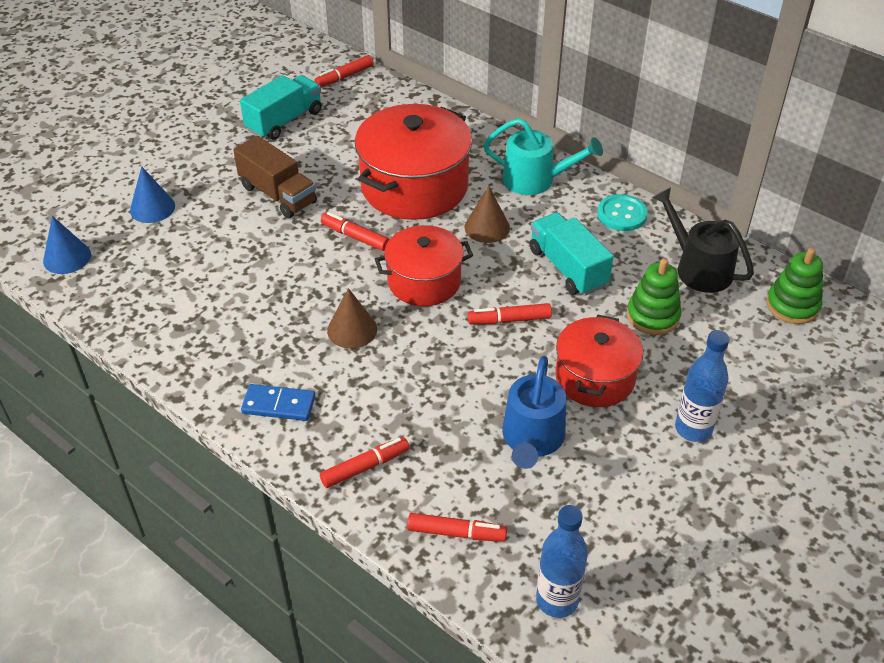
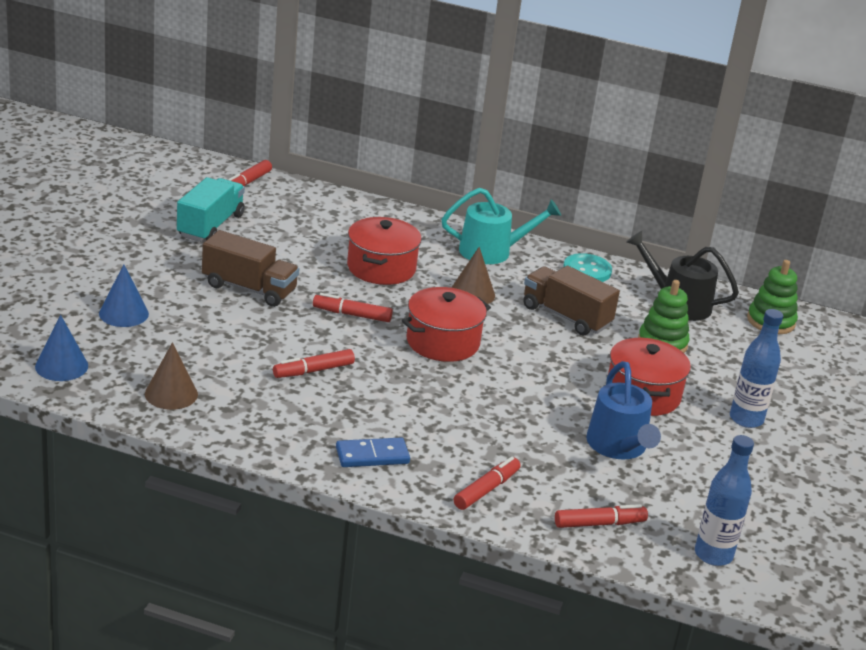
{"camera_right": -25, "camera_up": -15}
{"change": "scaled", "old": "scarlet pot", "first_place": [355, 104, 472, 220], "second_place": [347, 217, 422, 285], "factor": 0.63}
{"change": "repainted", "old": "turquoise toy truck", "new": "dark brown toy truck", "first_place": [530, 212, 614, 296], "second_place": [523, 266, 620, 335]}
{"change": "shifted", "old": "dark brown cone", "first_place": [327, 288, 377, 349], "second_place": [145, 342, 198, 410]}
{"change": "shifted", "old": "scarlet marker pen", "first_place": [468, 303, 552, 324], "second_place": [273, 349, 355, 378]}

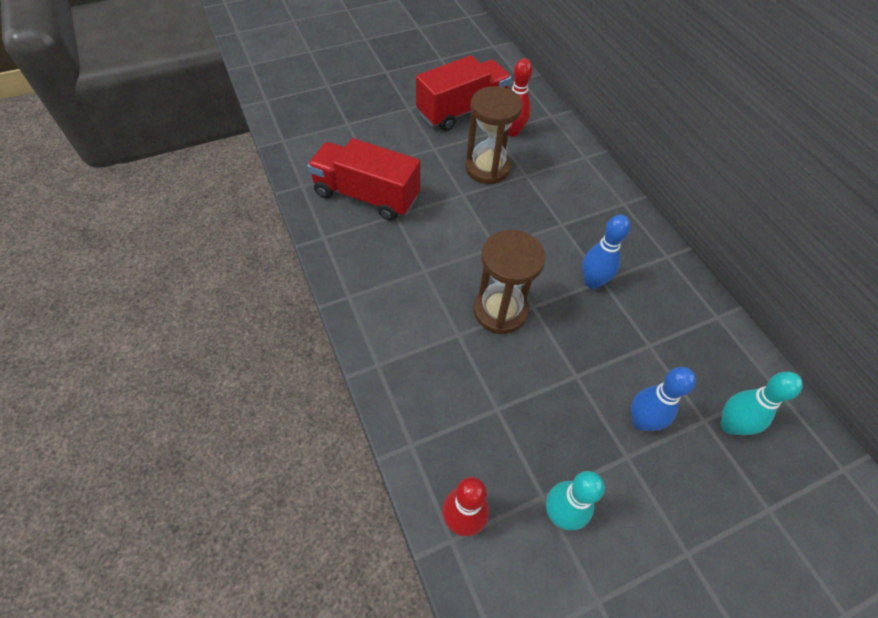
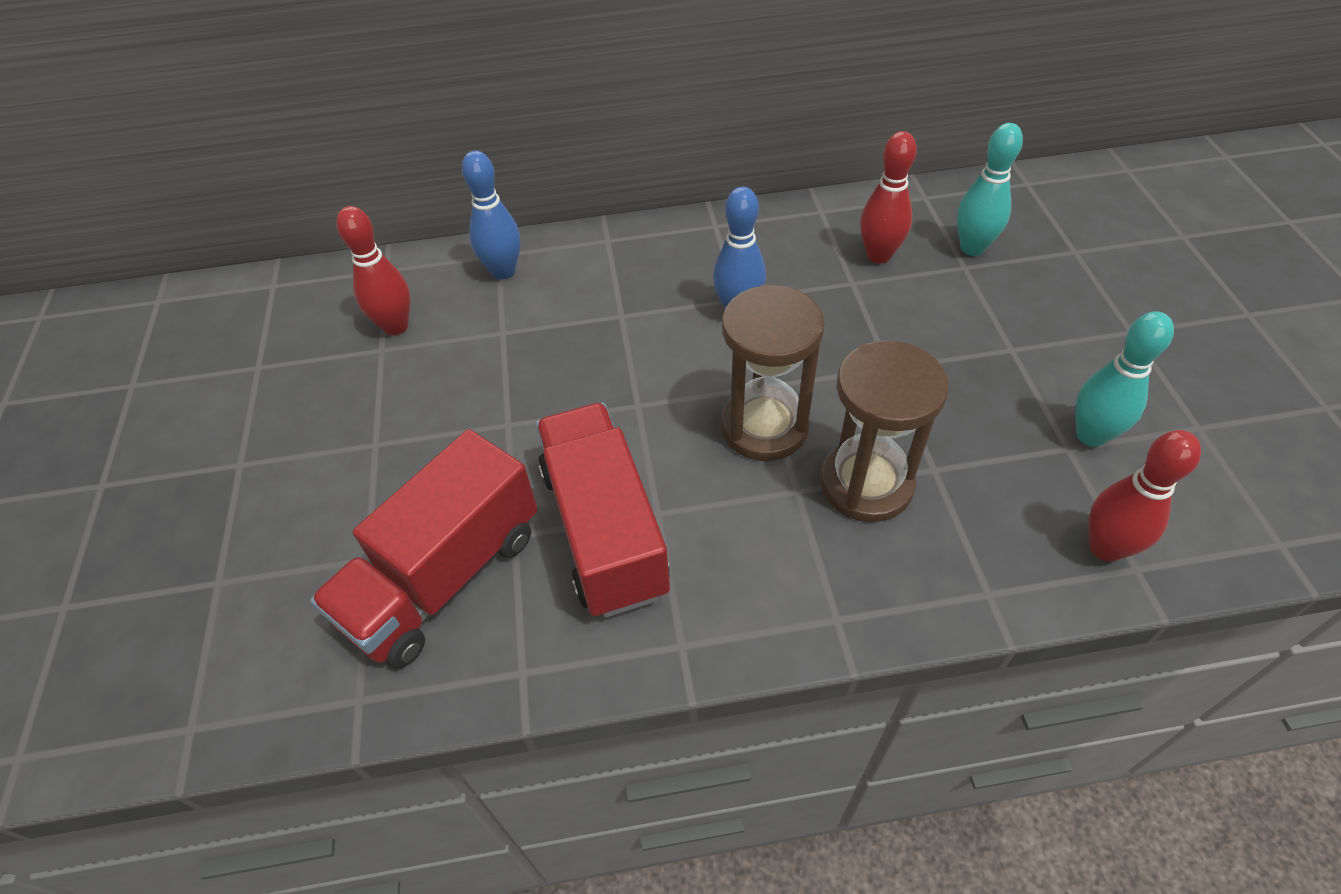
{"camera_right": -70, "camera_up": -5}
{"change": "shifted", "old": "scarlet toy truck", "first_place": [416, 55, 512, 131], "second_place": [536, 403, 670, 618]}
{"change": "shifted", "old": "dark brown hourglass", "first_place": [465, 86, 522, 184], "second_place": [820, 340, 949, 522]}
{"change": "shifted", "old": "blue skittle", "first_place": [631, 367, 696, 431], "second_place": [462, 150, 520, 280]}
{"change": "new", "new": "scarlet skittle", "second_place": [860, 131, 917, 264]}

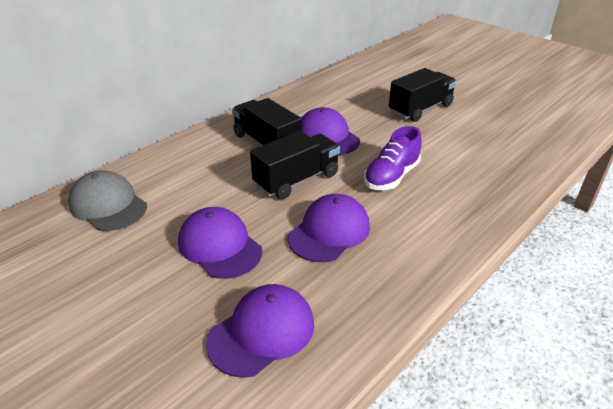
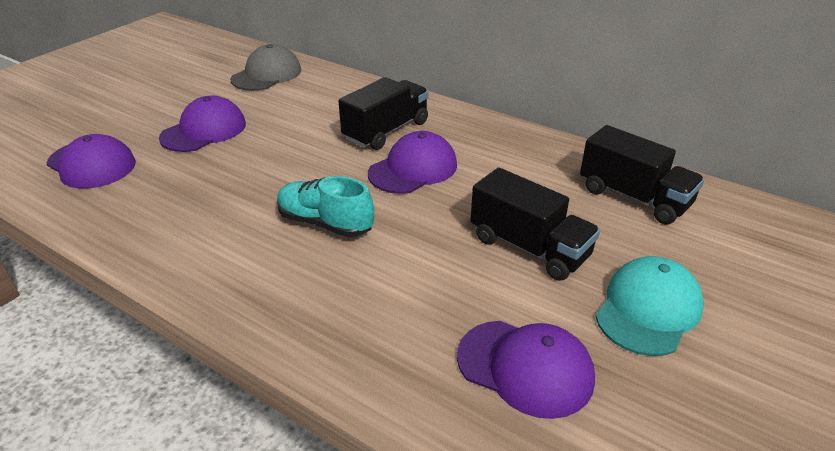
{"camera_right": 80, "camera_up": 0}
{"change": "repainted", "old": "purple shoe", "new": "turquoise shoe", "first_place": [364, 126, 422, 190], "second_place": [277, 176, 374, 237]}
{"change": "shifted", "old": "jet-black toy truck", "first_place": [250, 131, 340, 199], "second_place": [580, 125, 704, 225]}
{"change": "shifted", "old": "purple cap", "first_place": [288, 194, 370, 262], "second_place": [457, 321, 595, 419]}
{"change": "new", "new": "turquoise cap", "second_place": [595, 256, 704, 356]}

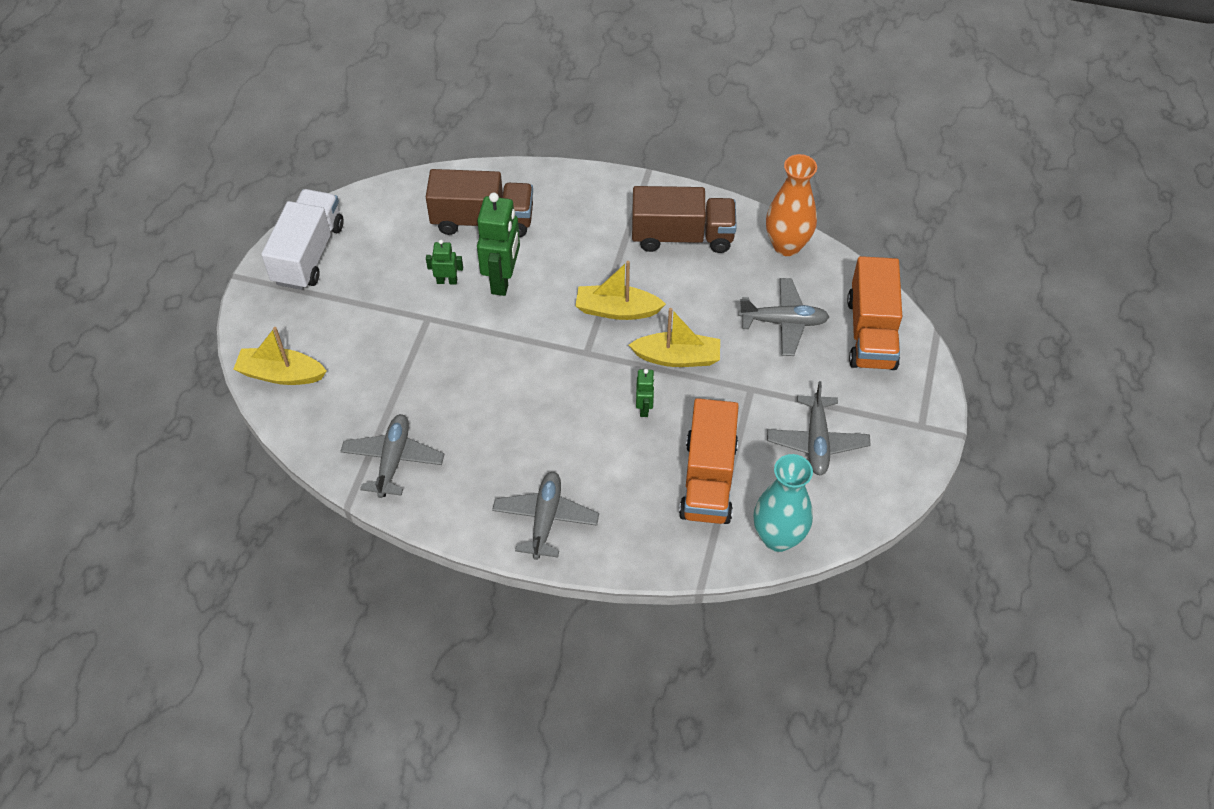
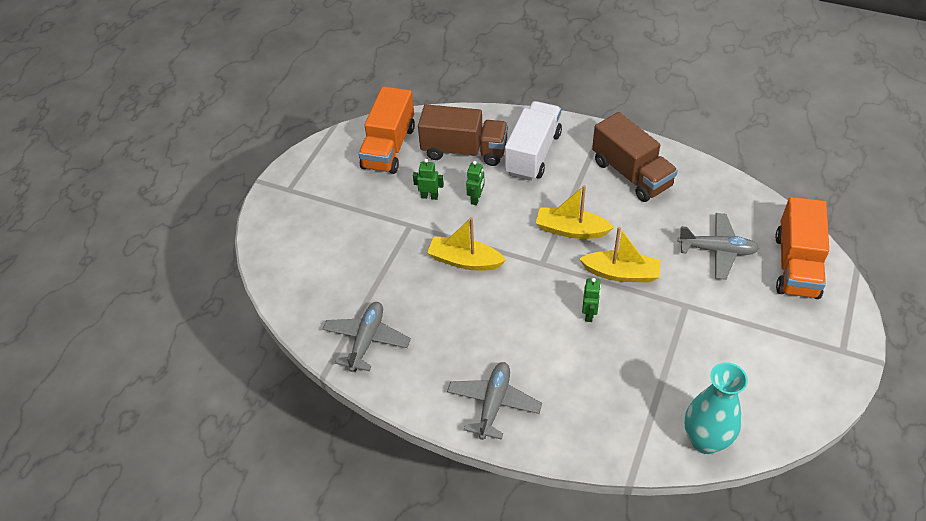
{"camera_right": 10, "camera_up": -5}
{"change": "gone", "old": "bright orange vase", "first_place": [766, 154, 817, 256]}
{"change": "rotated", "old": "dark brown toy truck", "first_place": [632, 186, 737, 253], "second_place": [592, 112, 678, 202], "degrees": 45}
{"change": "shifted", "old": "pure white toy truck", "first_place": [261, 189, 344, 290], "second_place": [505, 101, 562, 181]}
{"change": "scaled", "old": "emerald robot", "first_place": [477, 192, 520, 296], "second_place": [466, 161, 485, 205], "factor": 0.5}
{"change": "shifted", "old": "bright yellow toy boat", "first_place": [233, 327, 327, 385], "second_place": [427, 217, 506, 271]}
{"change": "gone", "old": "ash-grey aeroplane", "first_place": [767, 381, 870, 475]}
{"change": "shifted", "old": "bright orange toy truck", "first_place": [679, 398, 739, 524], "second_place": [358, 86, 415, 174]}

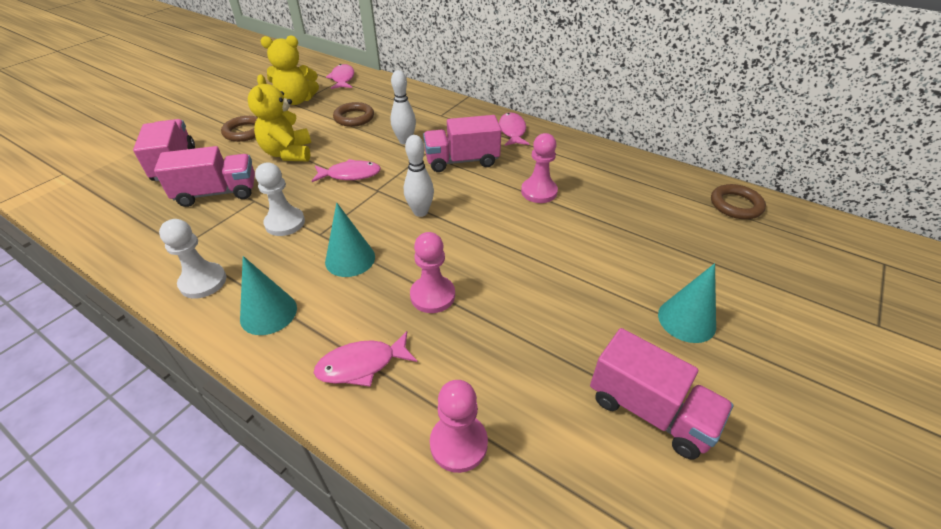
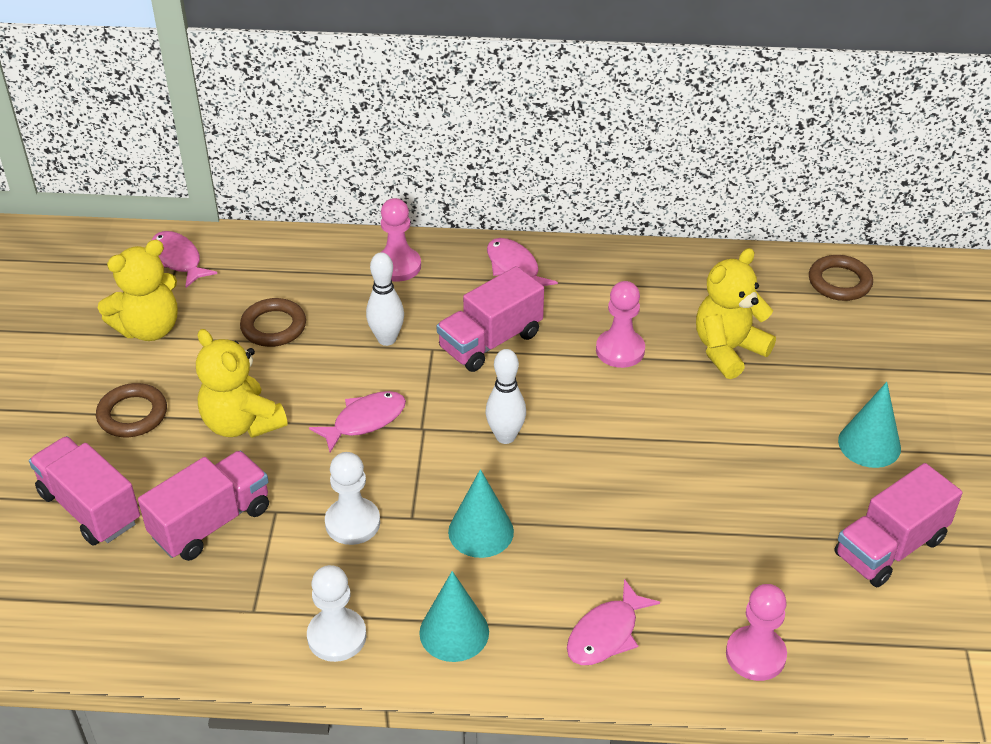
{"camera_right": -30, "camera_up": 0}
{"change": "shifted", "old": "pink chess pawn", "first_place": [410, 232, 455, 313], "second_place": [381, 198, 421, 281]}
{"change": "rotated", "old": "pink toy truck", "first_place": [590, 328, 733, 459], "second_place": [835, 463, 962, 587], "degrees": 135}
{"change": "new", "new": "bright yellow stuffed bear", "second_place": [696, 248, 776, 379]}

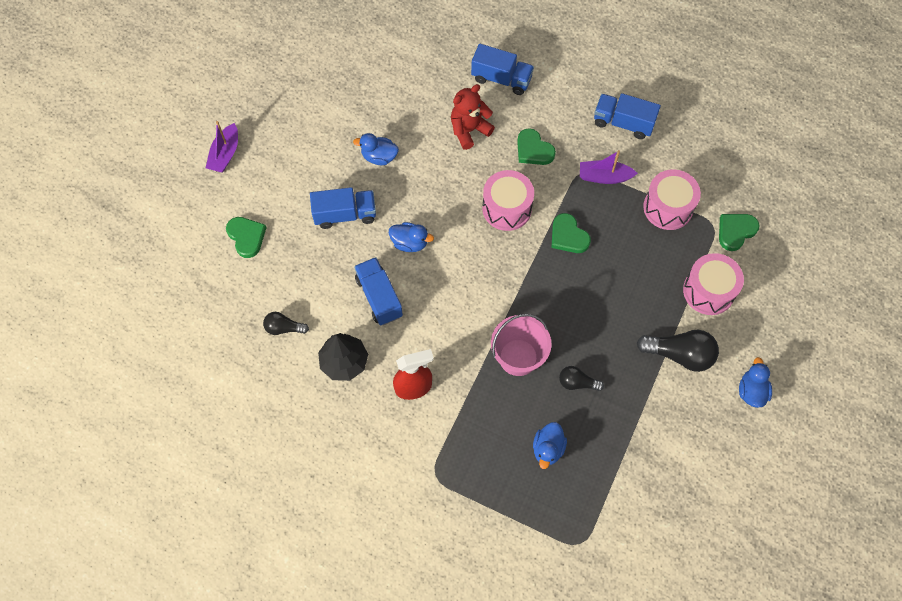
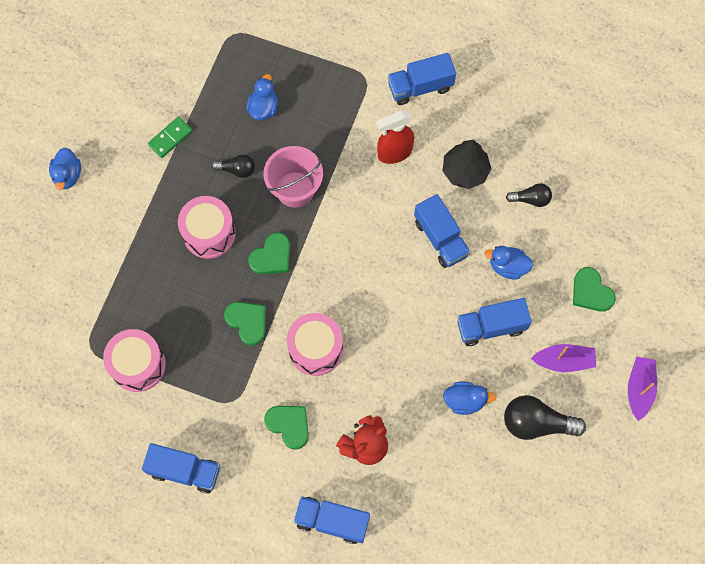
{"camera_right": 175, "camera_up": 5}
{"change": "shifted", "old": "purple toy boat", "first_place": [580, 150, 638, 184], "second_place": [531, 344, 596, 372]}
{"change": "shifted", "old": "emerald love heart", "first_place": [719, 214, 760, 251], "second_place": [248, 232, 290, 274]}
{"change": "shifted", "old": "blue duck", "first_place": [389, 222, 434, 252], "second_place": [484, 246, 533, 279]}
{"change": "shifted", "old": "pink drum", "first_place": [683, 253, 744, 315], "second_place": [178, 196, 236, 259]}
{"change": "shifted", "old": "jet-black bulb", "first_place": [637, 330, 719, 372], "second_place": [504, 395, 586, 440]}
{"change": "new", "new": "blue toy truck", "second_place": [388, 53, 456, 105]}
{"change": "new", "new": "emerald domino tile", "second_place": [148, 117, 192, 158]}

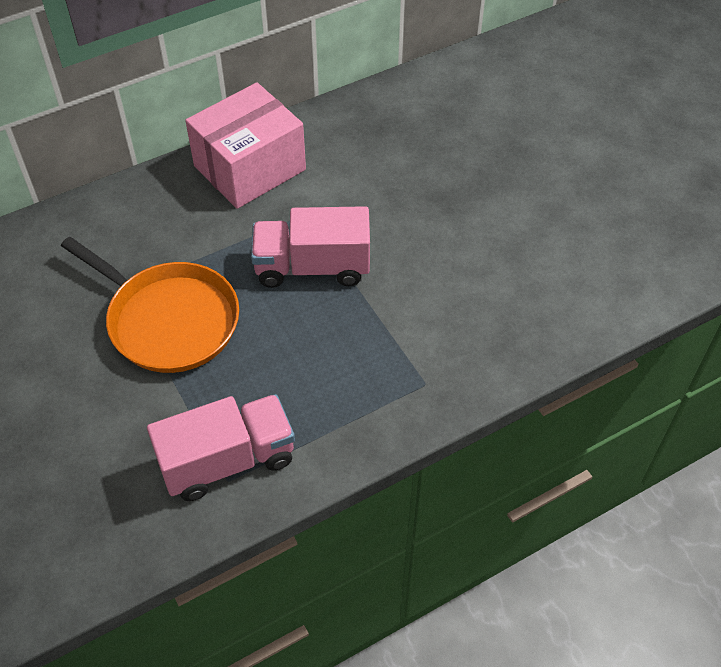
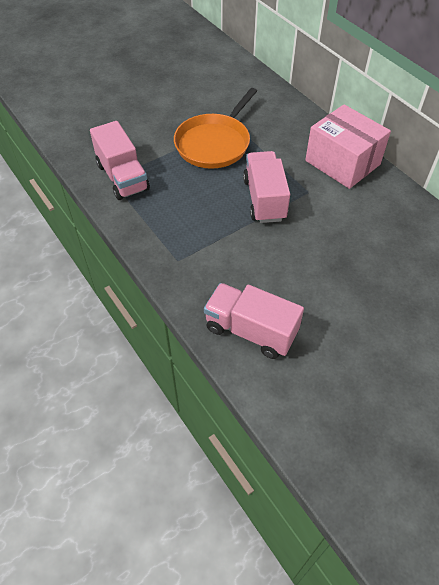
{"camera_right": 85, "camera_up": 0}
{"change": "new", "new": "pink toy truck", "second_place": [204, 283, 304, 359]}

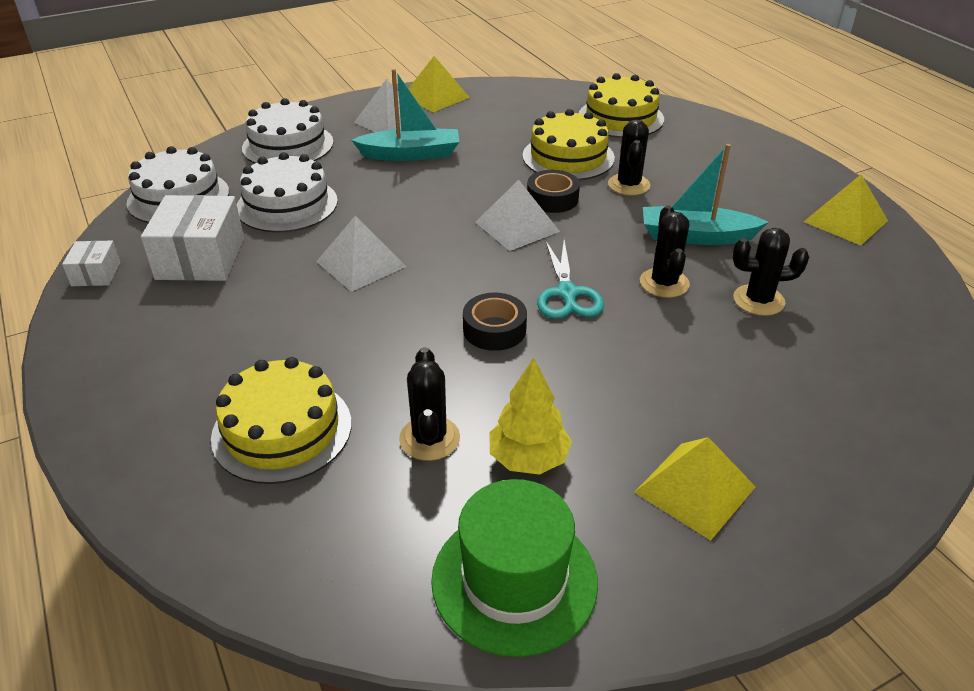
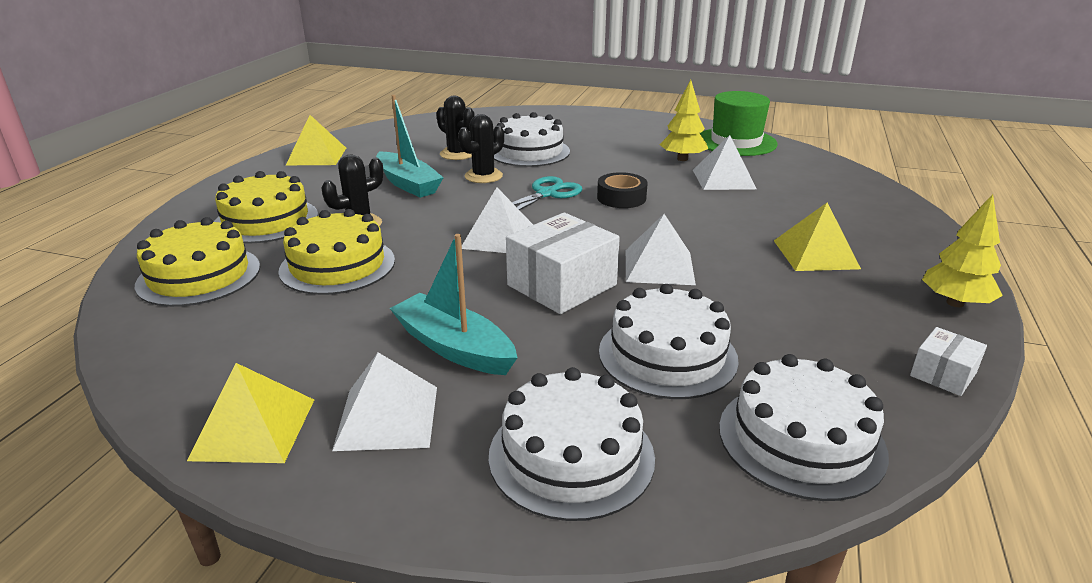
{"camera_right": -135, "camera_up": -10}
{"change": "gone", "old": "jet-black roll of tape", "first_place": [527, 170, 580, 213]}
{"change": "shifted", "old": "pure white package", "first_place": [141, 195, 244, 281], "second_place": [506, 213, 620, 314]}
{"change": "swapped", "old": "jet-black prickly plant", "new": "pure white solid pyramid", "first_place": [399, 347, 460, 461], "second_place": [693, 135, 757, 190]}
{"change": "shifted", "old": "bright yellow gateau", "first_place": [211, 357, 351, 484], "second_place": [214, 171, 318, 244]}
{"change": "shifted", "old": "bright yellow solid pyramid", "first_place": [634, 437, 756, 540], "second_place": [774, 203, 861, 271]}
{"change": "new", "new": "pure white gateau", "second_place": [494, 112, 570, 167]}
{"change": "new", "new": "bright yellow fir tree", "second_place": [922, 194, 1003, 307]}

